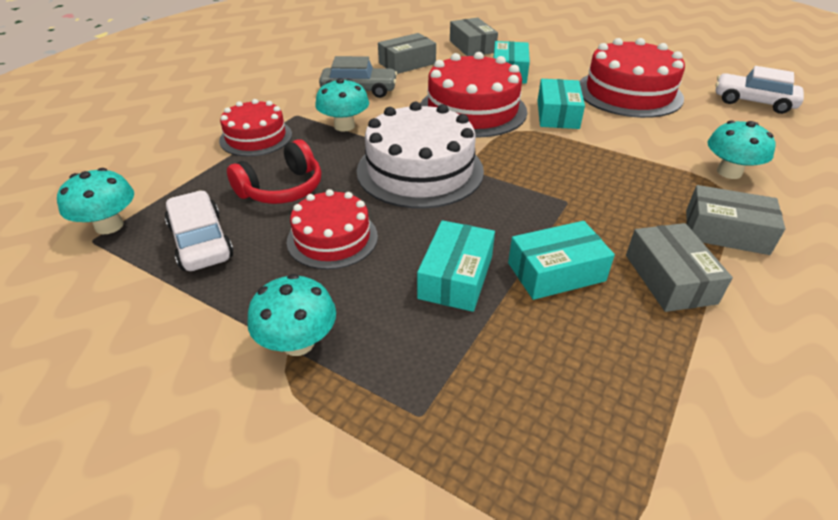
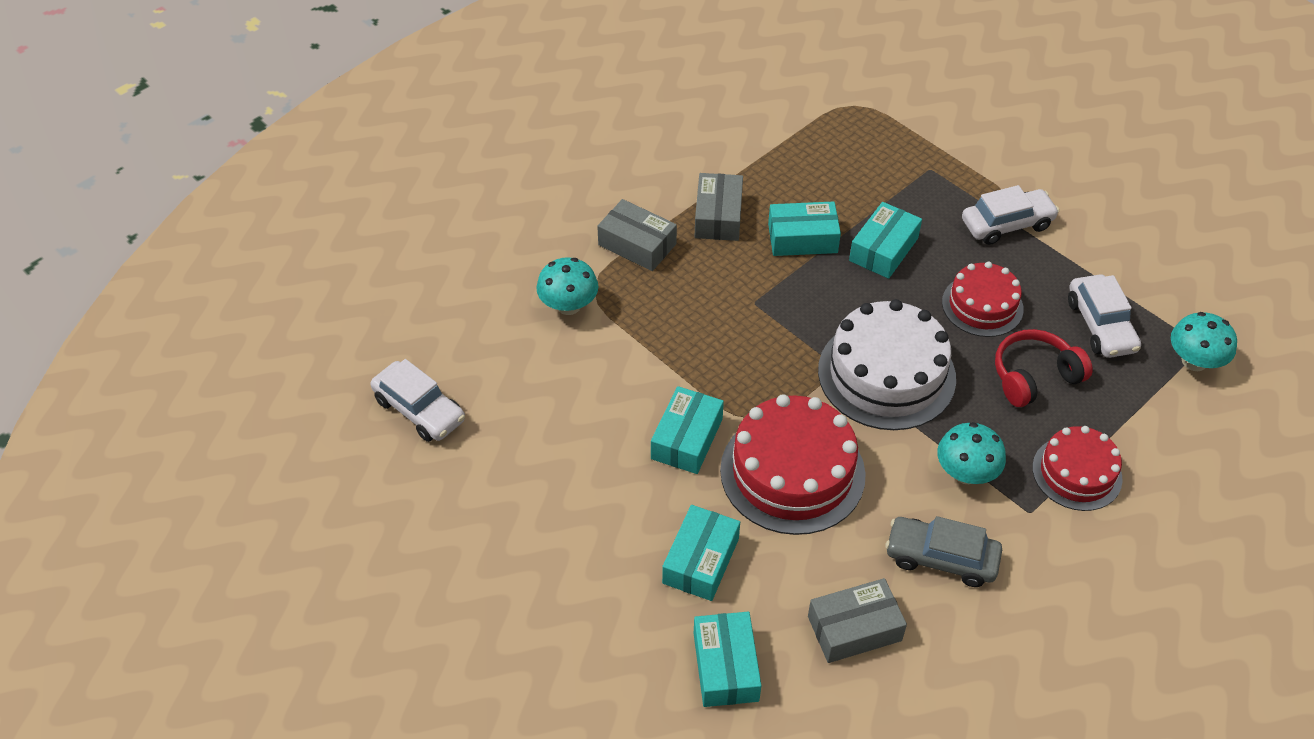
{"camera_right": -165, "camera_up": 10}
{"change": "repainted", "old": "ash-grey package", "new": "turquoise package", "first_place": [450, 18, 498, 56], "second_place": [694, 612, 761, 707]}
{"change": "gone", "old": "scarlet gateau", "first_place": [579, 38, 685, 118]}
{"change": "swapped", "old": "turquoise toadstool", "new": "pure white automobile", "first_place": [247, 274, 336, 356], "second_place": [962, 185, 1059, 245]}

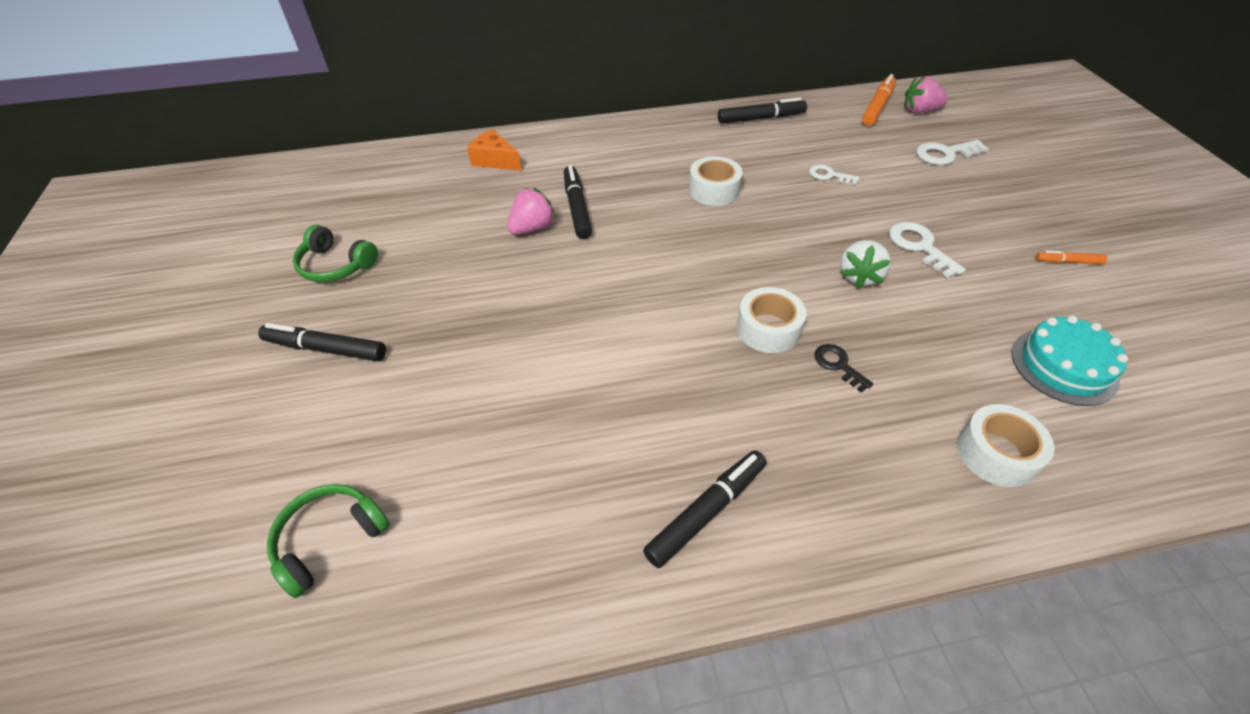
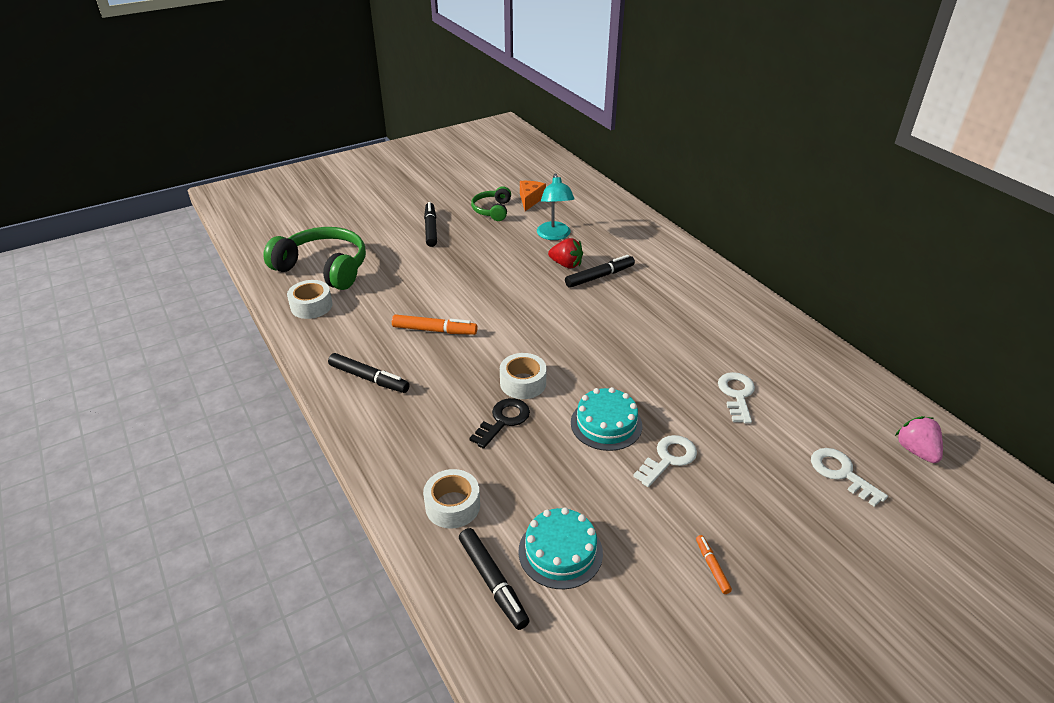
{"camera_right": 70, "camera_up": -10}
{"change": "shifted", "old": "bright orange marker pen", "first_place": [862, 74, 896, 126], "second_place": [392, 314, 478, 335]}
{"change": "shifted", "old": "jet-black marker pen", "first_place": [718, 98, 807, 123], "second_place": [459, 528, 530, 630]}
{"change": "shifted", "old": "bright orange piece of cheese", "first_place": [467, 129, 521, 171], "second_place": [520, 181, 546, 211]}
{"change": "shifted", "old": "pure white roll of tape", "first_place": [689, 156, 743, 206], "second_place": [287, 280, 333, 319]}
{"change": "scaled", "old": "pure white key", "first_place": [809, 164, 859, 185], "second_place": [718, 372, 755, 424], "factor": 1.54}
{"change": "repainted", "old": "pink toy strawberry", "new": "scarlet toy strawberry", "first_place": [507, 188, 556, 235], "second_place": [548, 238, 583, 268]}
{"change": "swapped", "old": "pure white toy strawberry", "new": "turquoise gateau", "first_place": [840, 240, 891, 289], "second_place": [571, 387, 642, 451]}
{"change": "scaled", "old": "jet-black key", "first_place": [814, 344, 874, 393], "second_place": [469, 398, 530, 449], "factor": 1.54}
{"change": "scaled", "old": "emerald headset", "first_place": [267, 484, 390, 598], "second_place": [263, 227, 366, 290], "factor": 1.84}
{"change": "new", "new": "turquoise lamp", "second_place": [537, 173, 575, 240]}

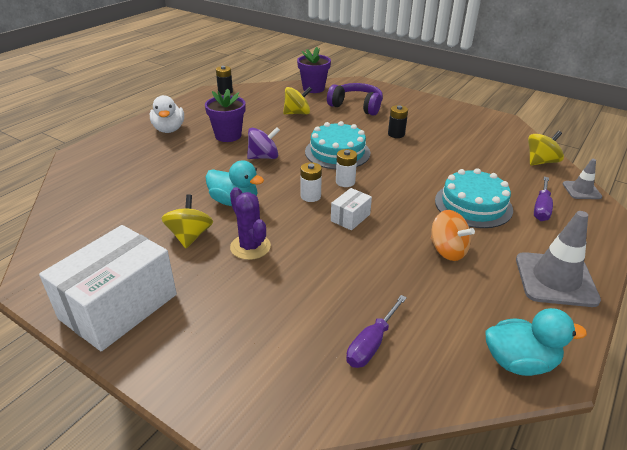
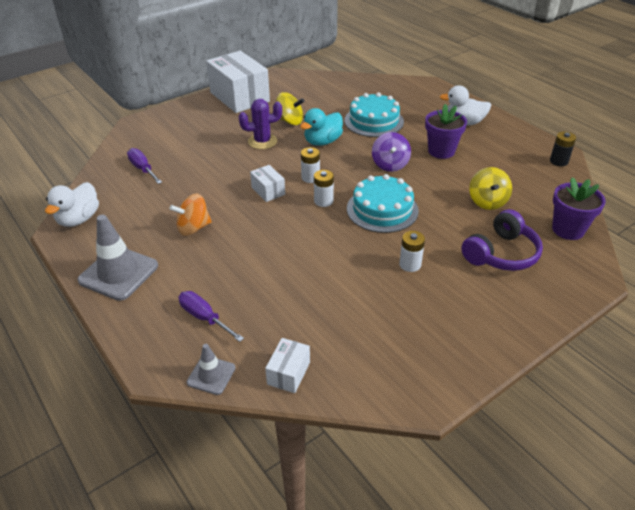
{"camera_right": 110, "camera_up": 5}
{"change": "repainted", "old": "jet-black battery", "new": "pure white battery", "first_place": [388, 105, 408, 138], "second_place": [399, 231, 425, 272]}
{"change": "swapped", "old": "bright yellow whirligig", "new": "pure white package", "first_place": [528, 131, 564, 165], "second_place": [265, 338, 310, 393]}
{"change": "shifted", "old": "turquoise gateau", "first_place": [435, 168, 513, 228], "second_place": [344, 92, 404, 137]}
{"change": "repainted", "old": "turquoise duck", "new": "pure white duck", "first_place": [485, 308, 587, 376], "second_place": [45, 182, 99, 227]}

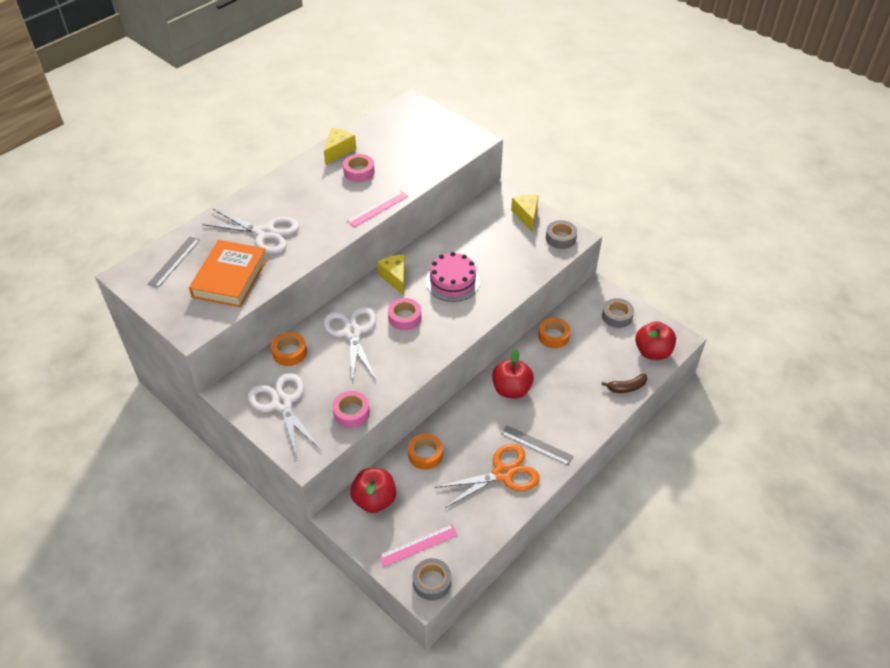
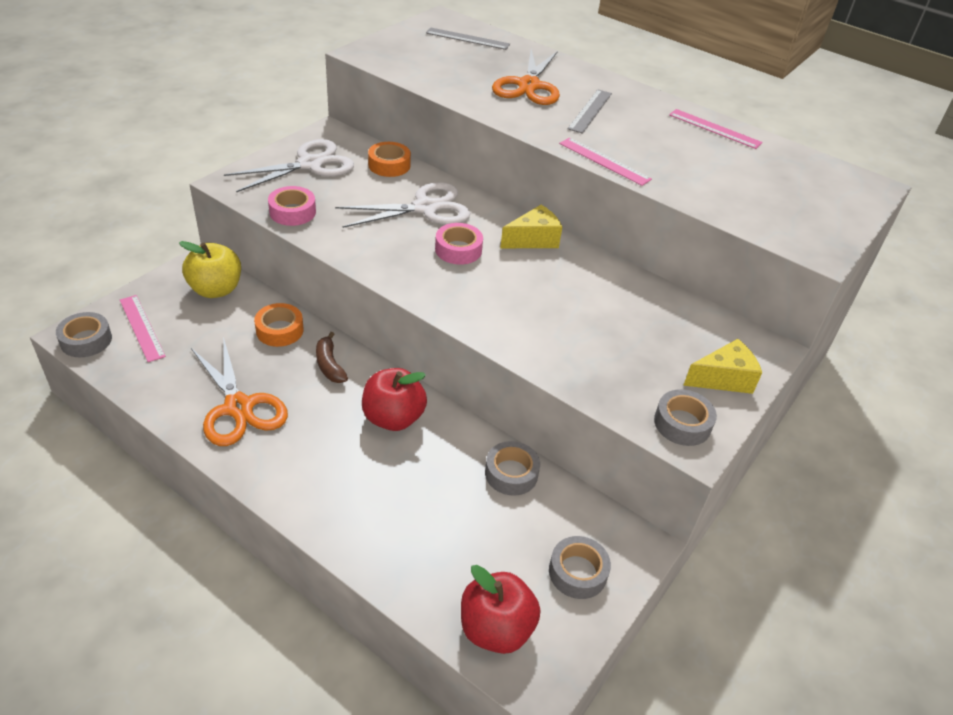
{"camera_right": 80, "camera_up": -5}
{"change": "swapped", "old": "bright yellow piece of cheese", "new": "pink ruler", "first_place": [324, 128, 356, 165], "second_place": [669, 109, 763, 149]}
{"change": "gone", "old": "pink roll of tape", "first_place": [343, 154, 375, 182]}
{"change": "repainted", "old": "pure white shears", "new": "bright orange shears", "first_place": [202, 209, 300, 254], "second_place": [492, 49, 560, 105]}
{"change": "gone", "old": "bright orange book", "first_place": [189, 240, 268, 307]}
{"change": "gone", "old": "pink gateau", "first_place": [426, 252, 480, 302]}
{"change": "repainted", "old": "bright orange roll of tape", "new": "ash-grey roll of tape", "first_place": [538, 318, 570, 348], "second_place": [485, 441, 540, 496]}
{"change": "shifted", "old": "dark brown banana", "first_place": [601, 374, 648, 393], "second_place": [316, 332, 348, 383]}
{"change": "shifted", "old": "ash-grey ruler", "first_place": [501, 425, 573, 465], "second_place": [568, 90, 612, 134]}
{"change": "repainted", "old": "scarlet toy apple", "new": "bright yellow toy apple", "first_place": [350, 468, 396, 513], "second_place": [179, 241, 241, 298]}

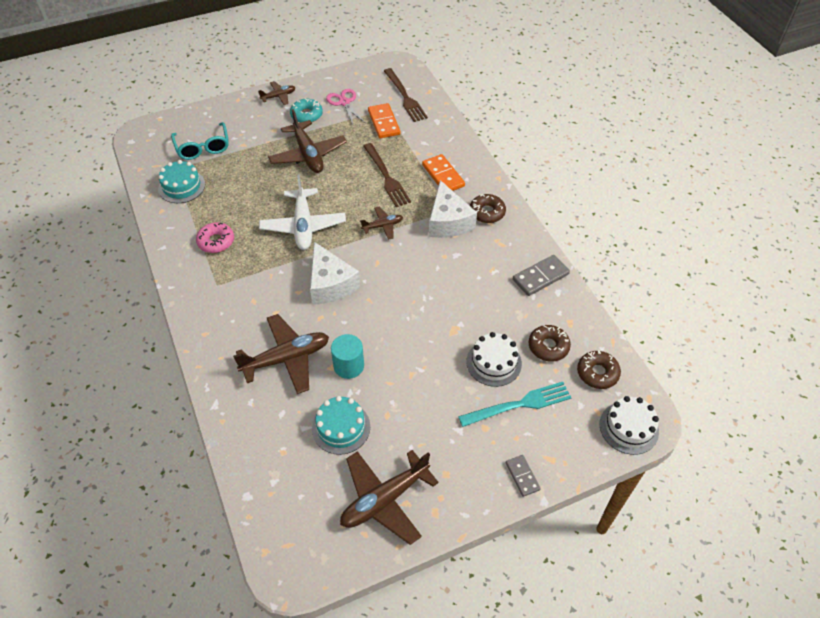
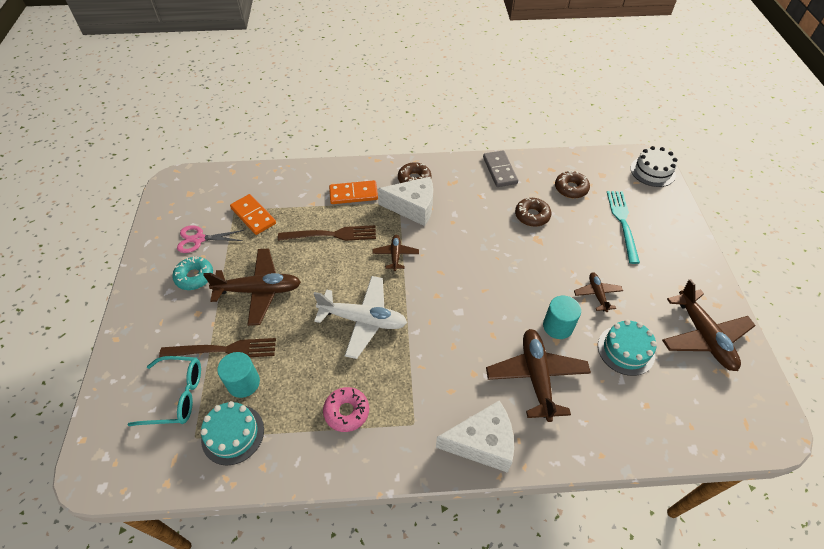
{"camera_right": -70, "camera_up": 0}
{"change": "shifted", "old": "dark brown table fork", "first_place": [384, 68, 428, 122], "second_place": [159, 338, 276, 358]}
{"change": "shifted", "old": "dark brown aeroplane", "first_place": [258, 81, 295, 105], "second_place": [574, 273, 623, 312]}
{"change": "rotated", "old": "bright orange domino tile", "first_place": [368, 103, 400, 138], "second_place": [230, 194, 276, 235], "degrees": 45}
{"change": "shifted", "old": "pure white piece of cheese", "first_place": [310, 242, 360, 305], "second_place": [436, 400, 514, 473]}
{"change": "gone", "old": "pure white gateau", "first_place": [466, 332, 522, 387]}
{"change": "shifted", "old": "dark brown glazed donut", "first_place": [577, 350, 621, 389], "second_place": [515, 198, 551, 227]}
{"change": "gone", "old": "ash-grey domino tile", "first_place": [506, 455, 541, 497]}
{"change": "new", "new": "turquoise cylinder shape", "second_place": [217, 352, 260, 398]}

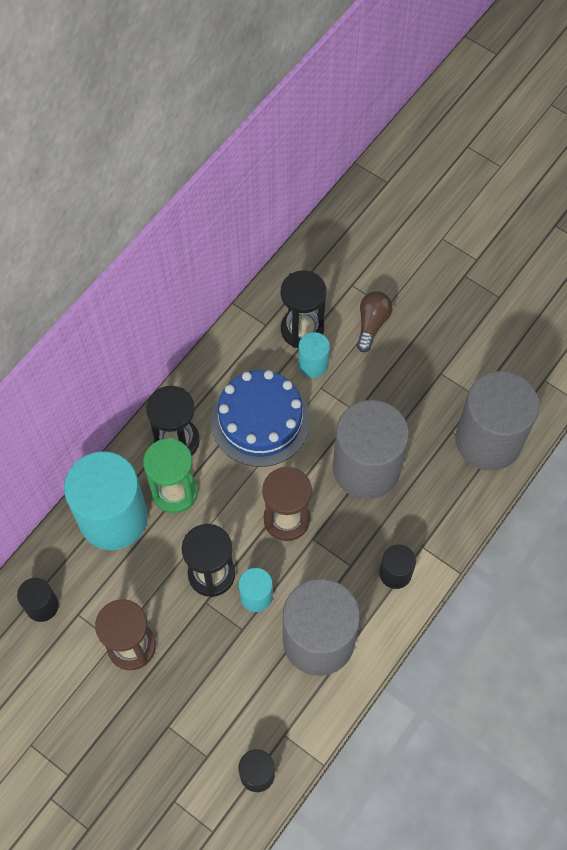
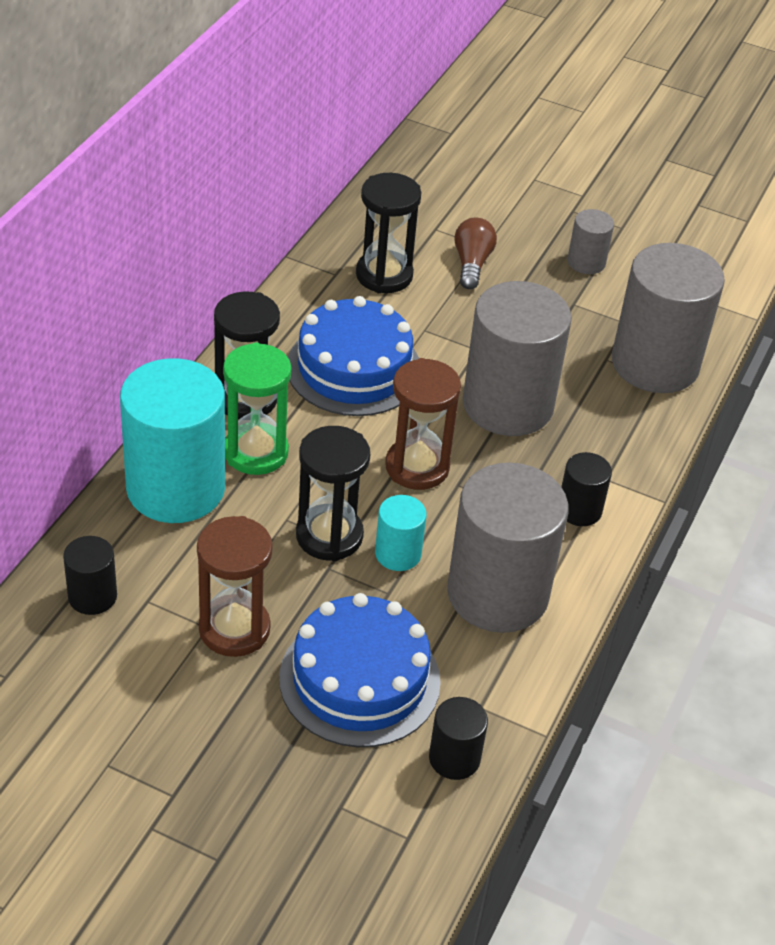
{"camera_right": -15, "camera_up": -20}
{"change": "gone", "old": "turquoise cylinder shape", "first_place": [298, 332, 330, 378]}
{"change": "new", "new": "ash-grey cylinder shape", "second_place": [567, 209, 614, 274]}
{"change": "new", "new": "blue gateau", "second_place": [279, 593, 441, 747]}

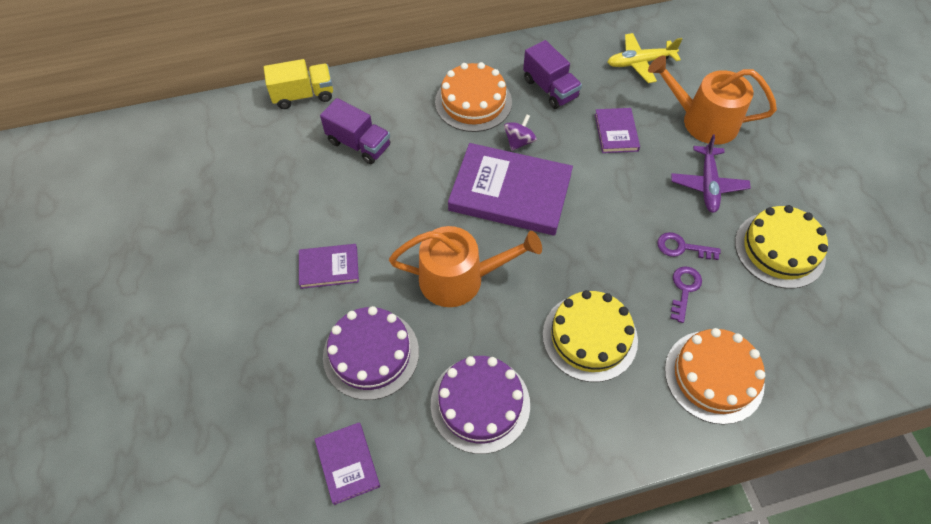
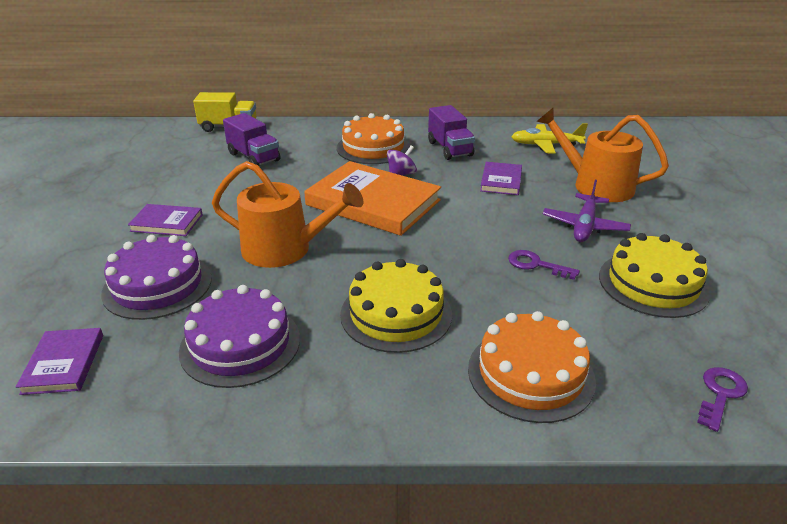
{"camera_right": 15, "camera_up": -25}
{"change": "repainted", "old": "purple book", "new": "bright orange book", "first_place": [448, 143, 573, 236], "second_place": [304, 161, 441, 236]}
{"change": "shifted", "old": "purple key", "first_place": [670, 266, 702, 323], "second_place": [697, 367, 748, 432]}

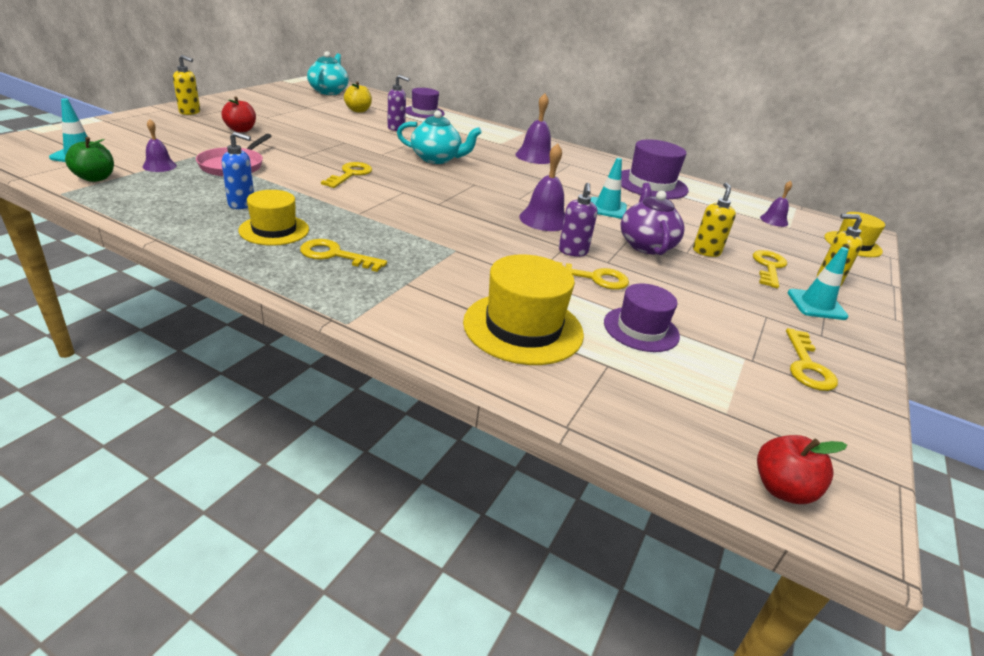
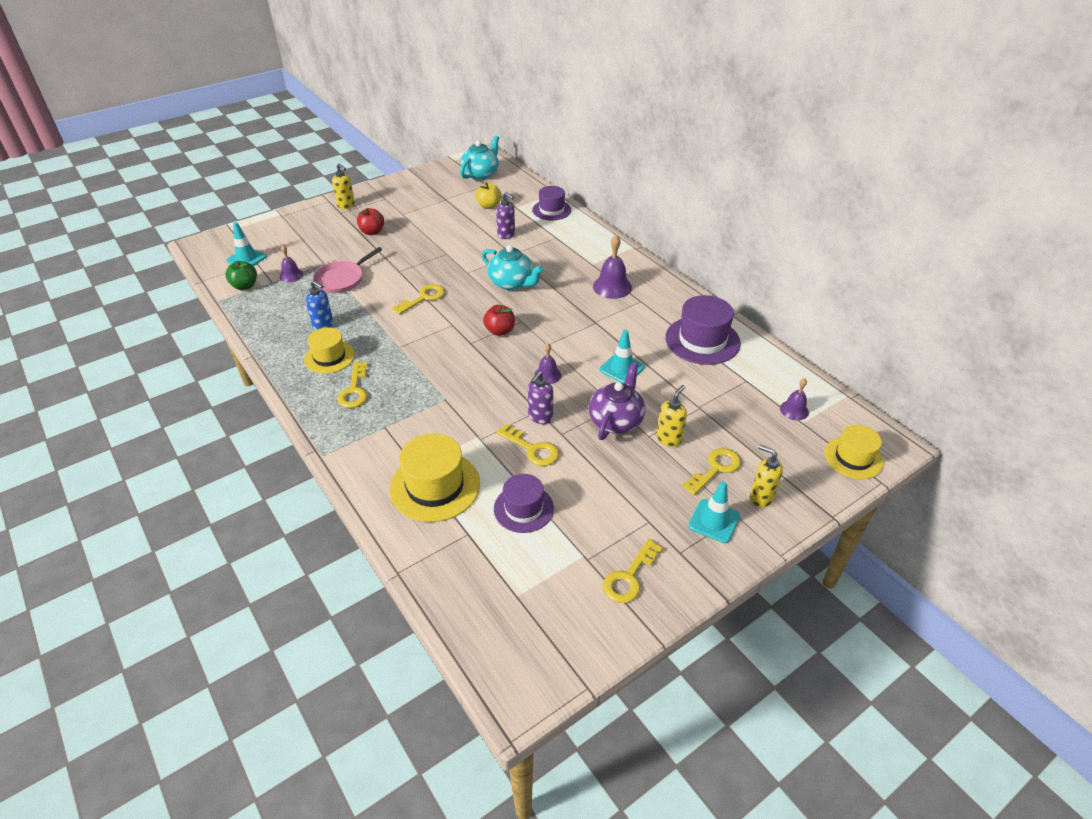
{"camera_right": 30, "camera_up": 10}
{"change": "scaled", "old": "purple school bell", "first_place": [519, 143, 565, 231], "second_place": [534, 343, 561, 384], "factor": 0.61}
{"change": "rotated", "old": "bright yellow key", "first_place": [300, 239, 387, 272], "second_place": [337, 362, 368, 408], "degrees": -135}
{"change": "shifted", "old": "scarlet toy apple", "first_place": [757, 435, 847, 504], "second_place": [483, 305, 515, 336]}

